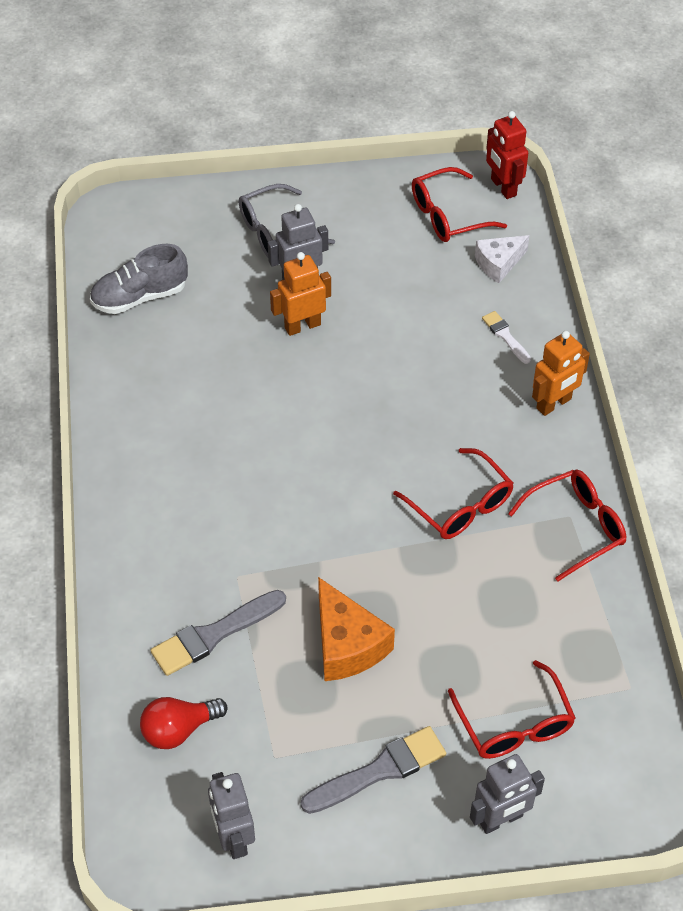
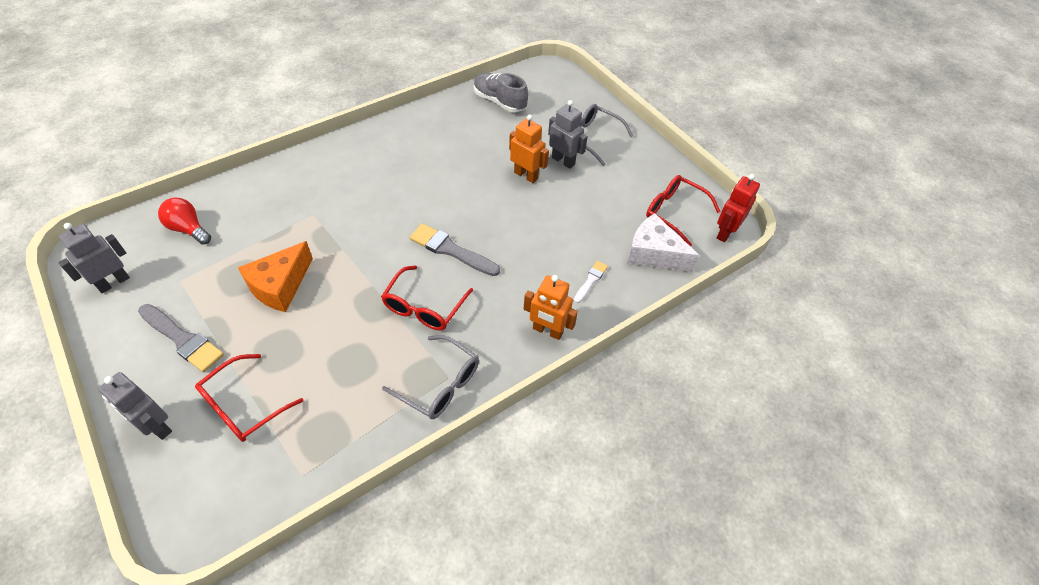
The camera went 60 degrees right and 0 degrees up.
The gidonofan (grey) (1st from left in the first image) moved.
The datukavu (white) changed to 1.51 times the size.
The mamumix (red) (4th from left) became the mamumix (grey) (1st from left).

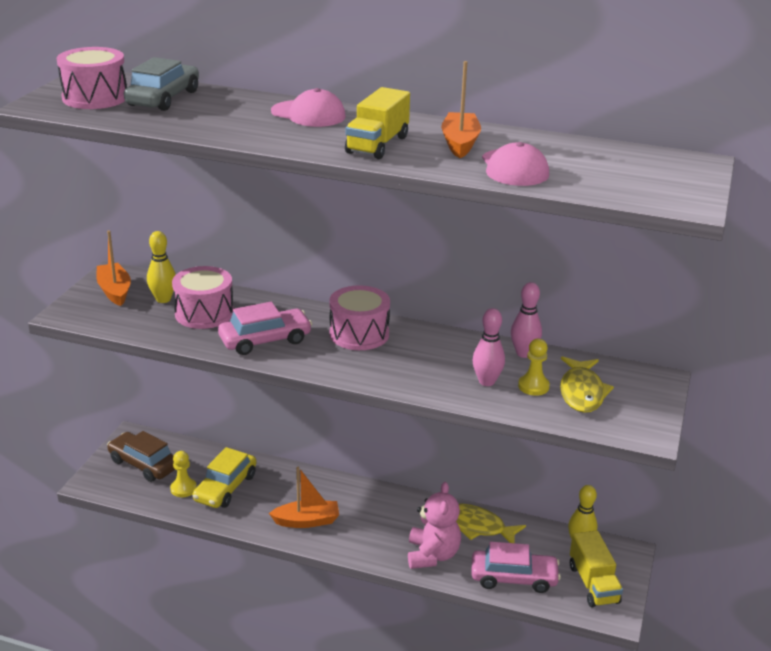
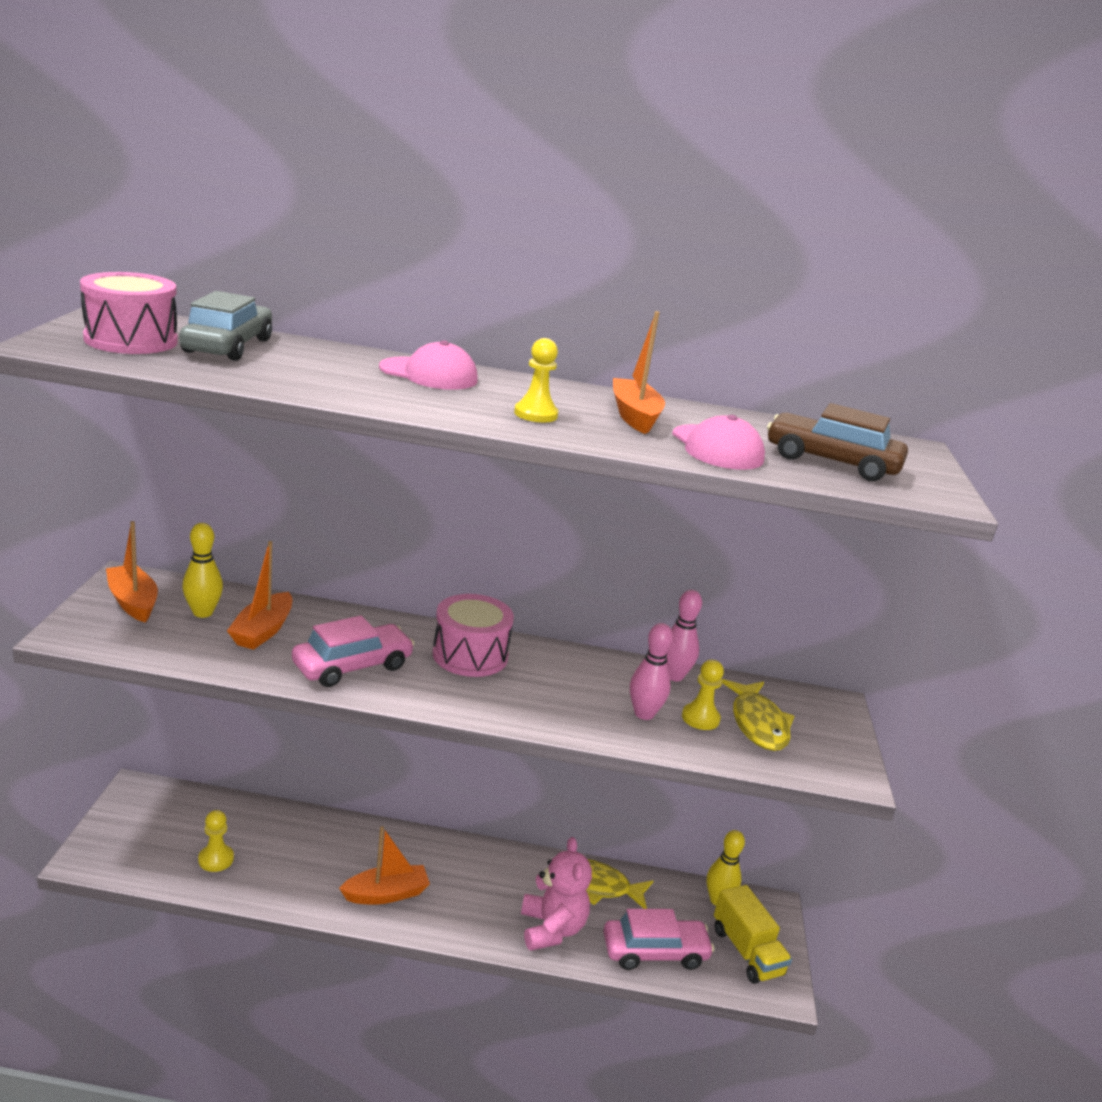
The camera went 15 degrees left and 5 degrees down.
The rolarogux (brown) moved.
The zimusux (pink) (2nd from left) was replaced by the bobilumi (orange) (2nd from left).
The rolarogux (yellow) disappeared.
The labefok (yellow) (1st from left) was replaced by the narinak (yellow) (2nd from left).

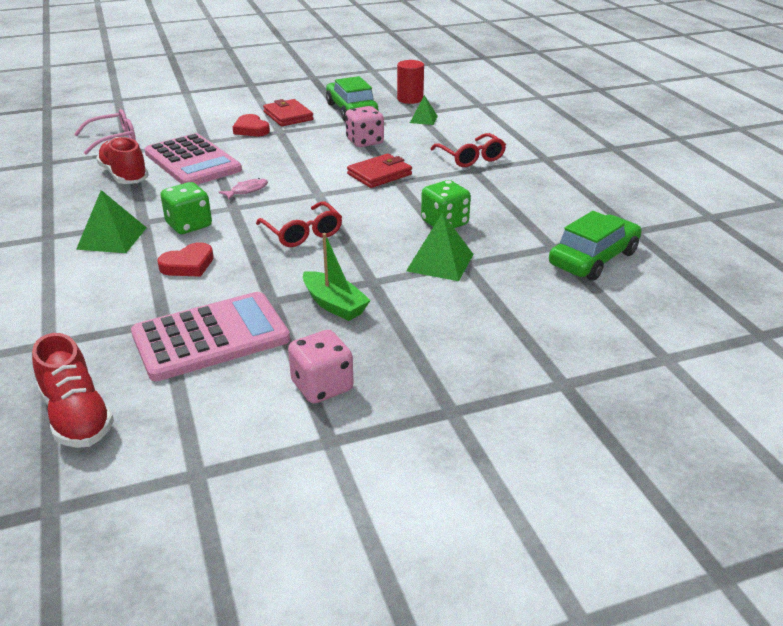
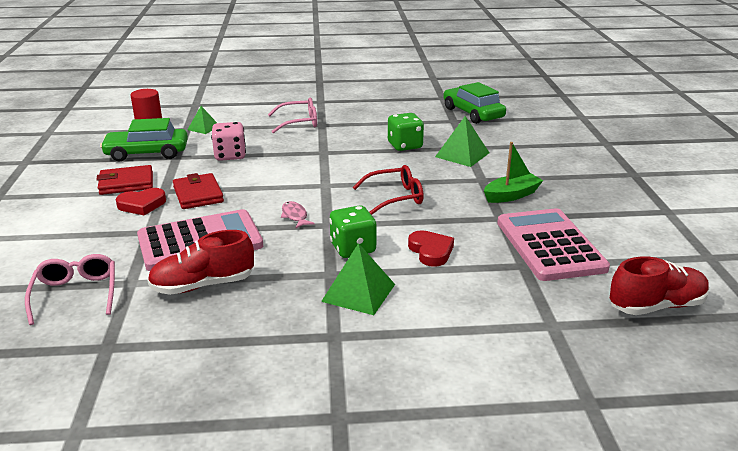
The camera went 75 degrees left and 5 degrees down.
The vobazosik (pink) (1st from left) disappeared.
The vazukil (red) (2nd from left) moved.
The mamumix (red) (2nd from left) became the mamumix (pink) (2nd from left).

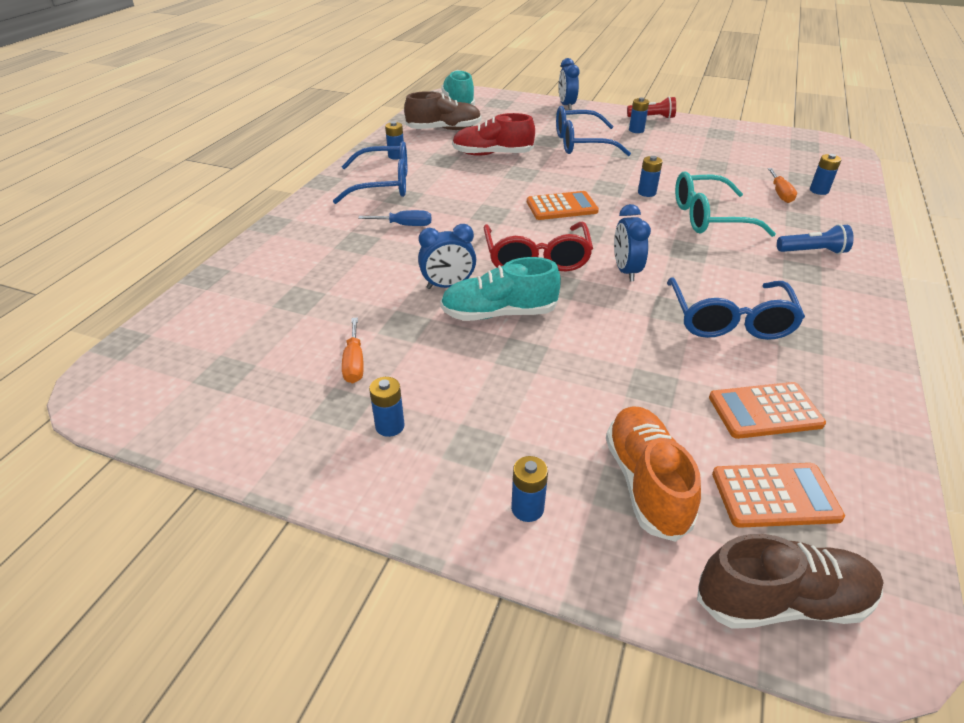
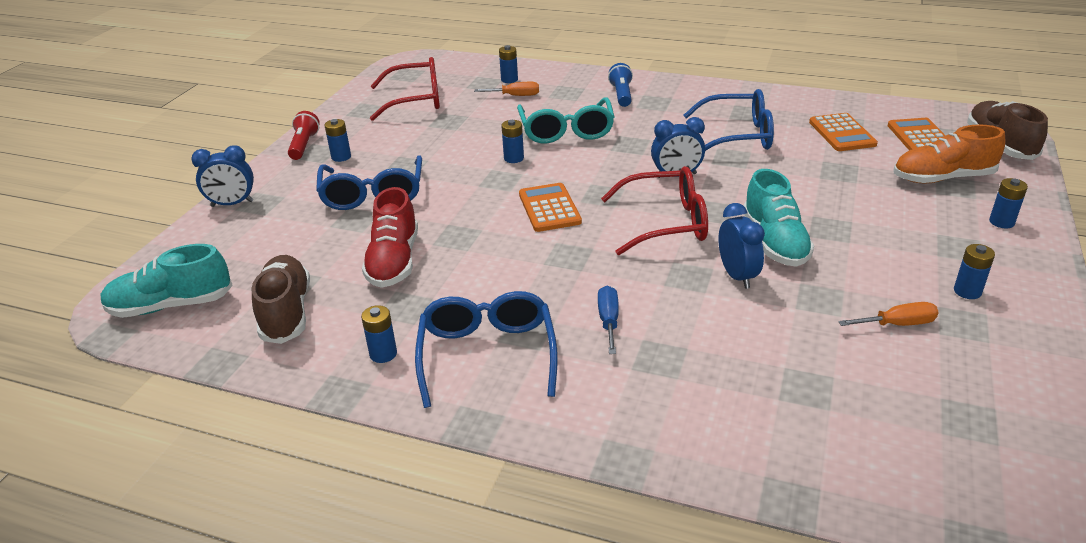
The camera went 90 degrees left and 5 degrees down.
The mamumix (red) (1st from left) appeared.

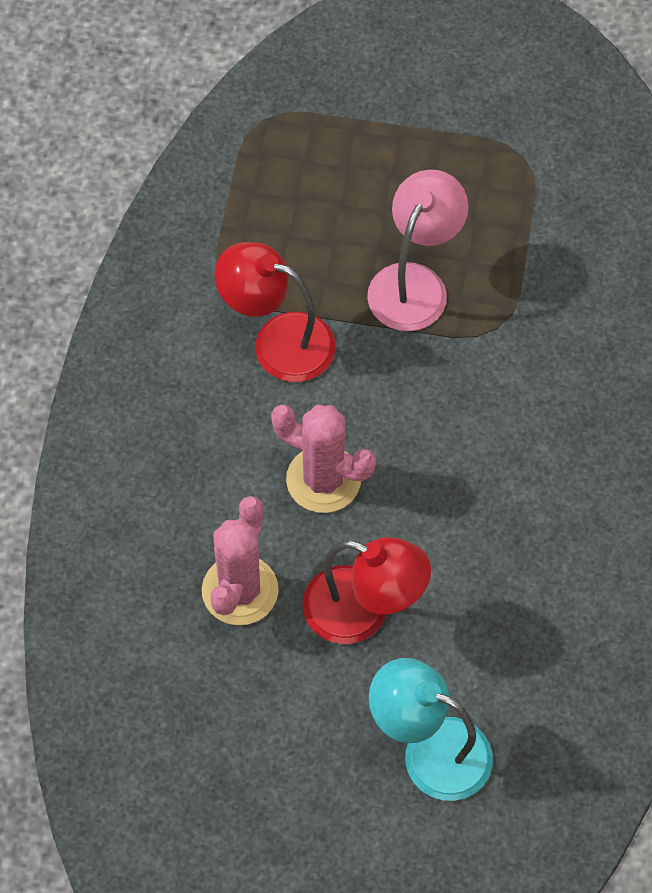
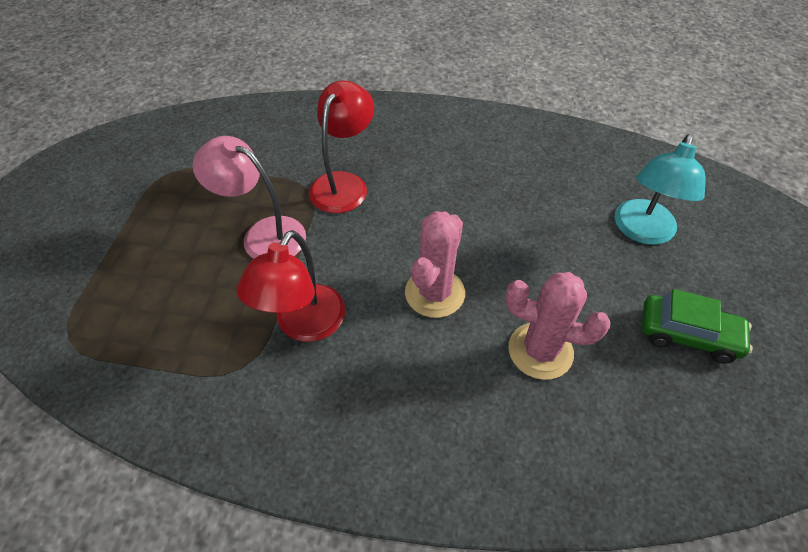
The camera went 90 degrees left and 10 degrees down.
The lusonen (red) (2nd from left) moved.
The rolarogux (green) appeared.

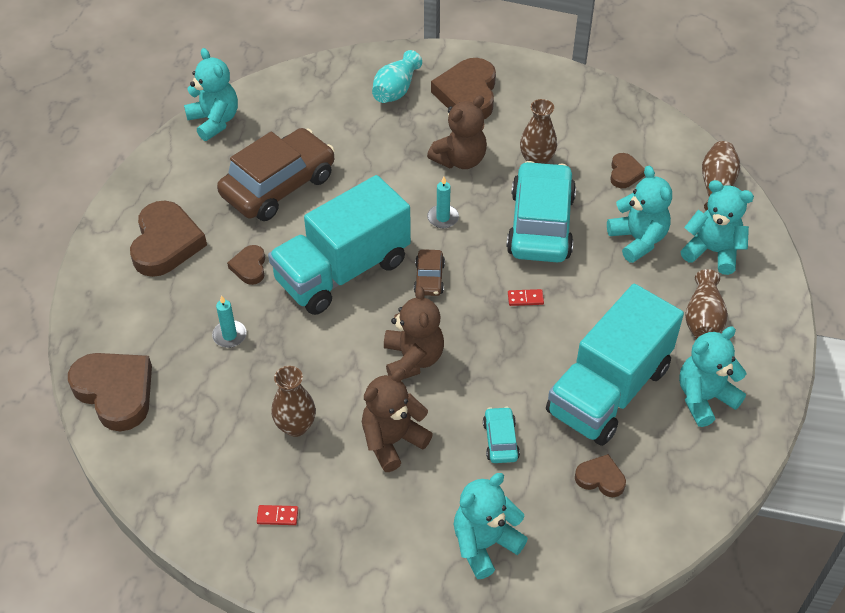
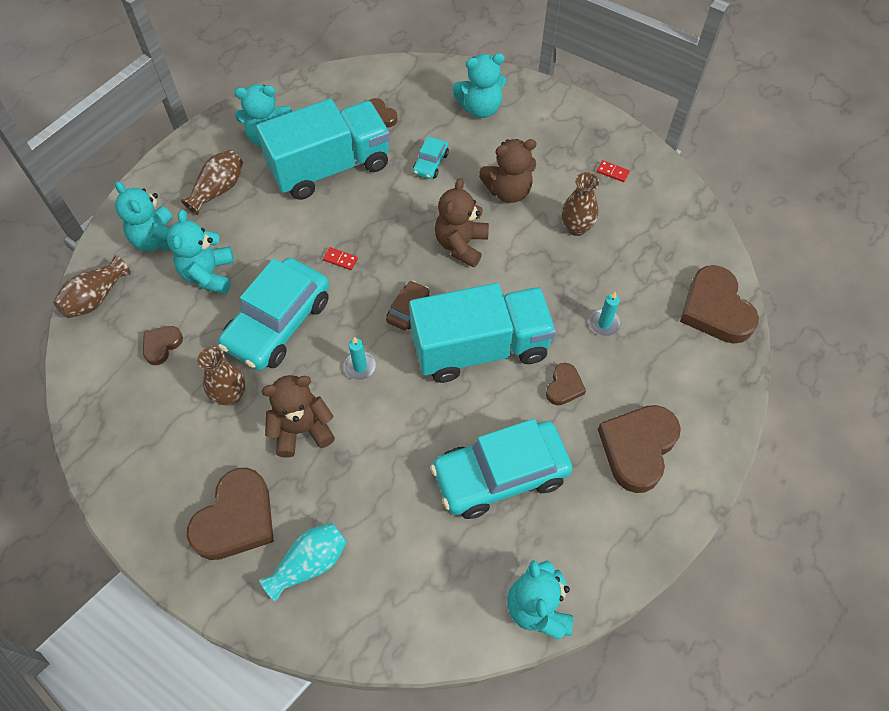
The camera went 155 degrees left and 10 degrees up.
The rolarogux (brown) (1st from left) became the rolarogux (turquoise) (3rd from left).

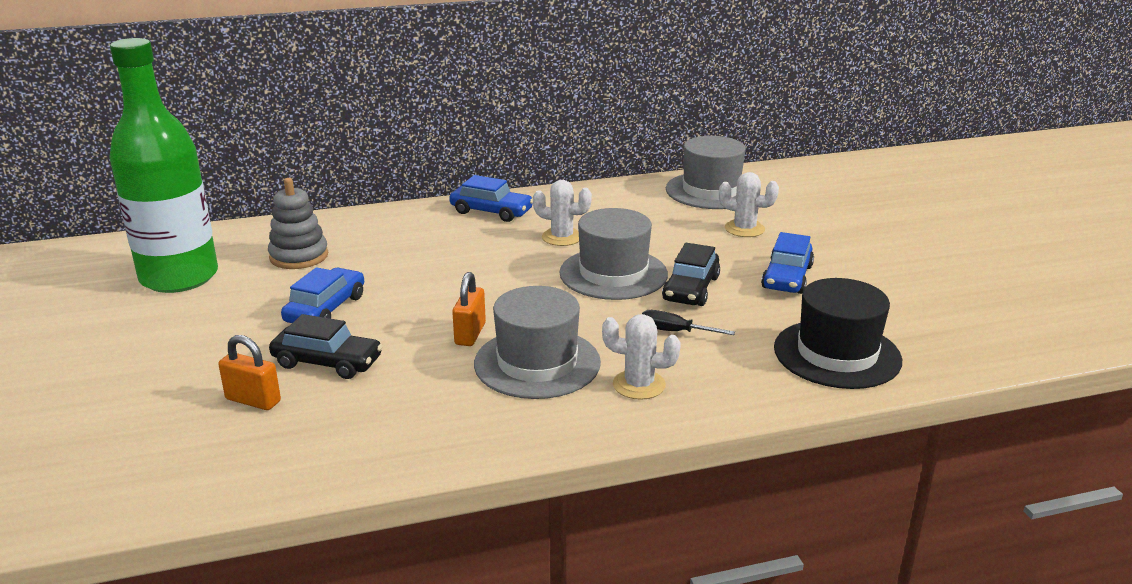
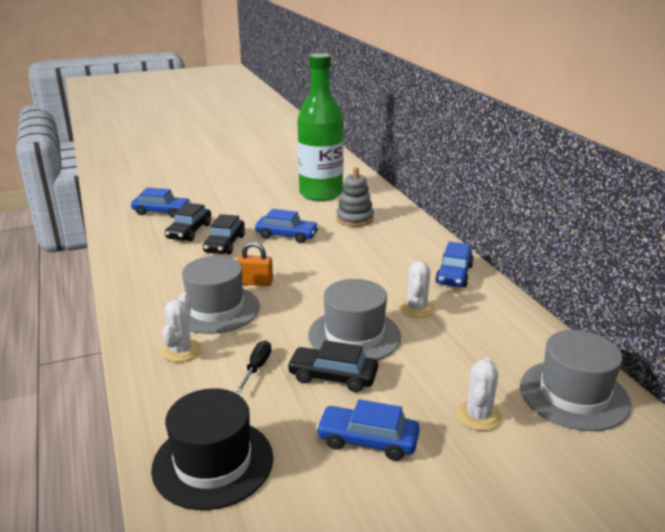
The camera went 85 degrees right and 0 degrees up.
The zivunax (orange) (1st from left) was replaced by the rolarogux (black) (1st from left).
The rolarogux (blue) (1st from left) appeared.

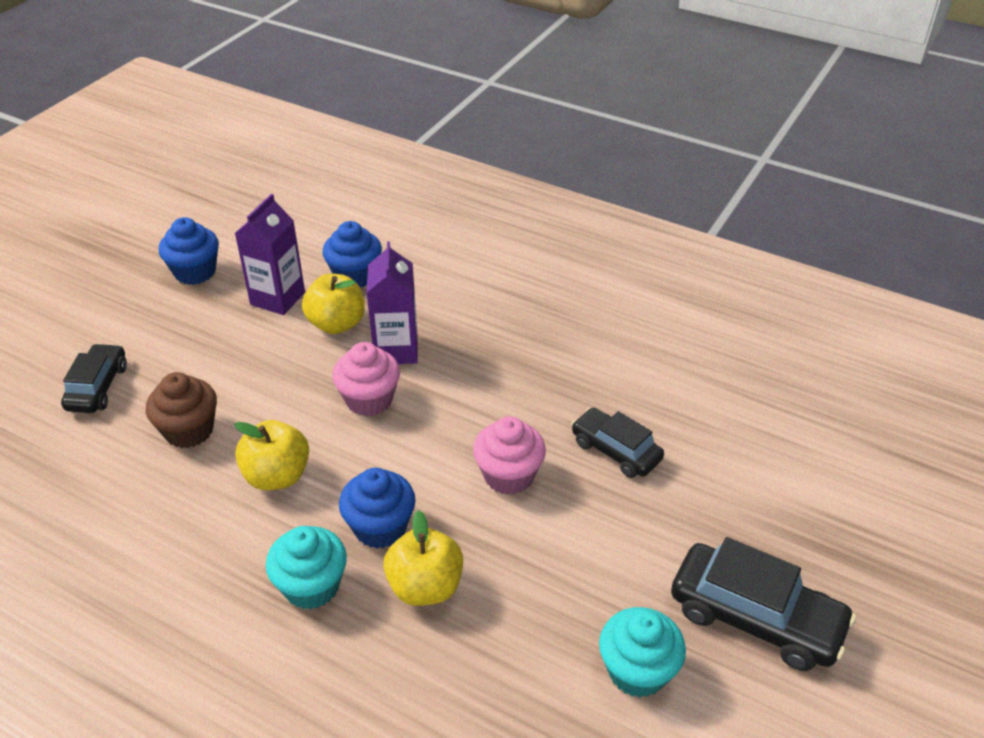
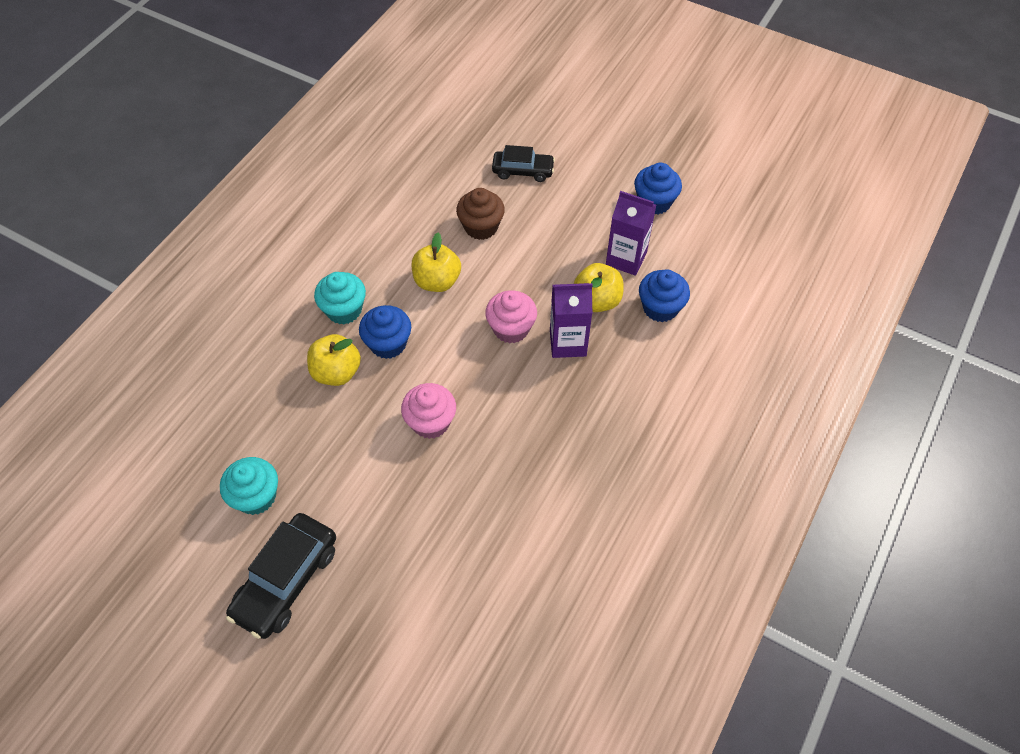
The camera went 90 degrees right and 15 degrees up.
The rolarogux (black) (2nd from left) disappeared.

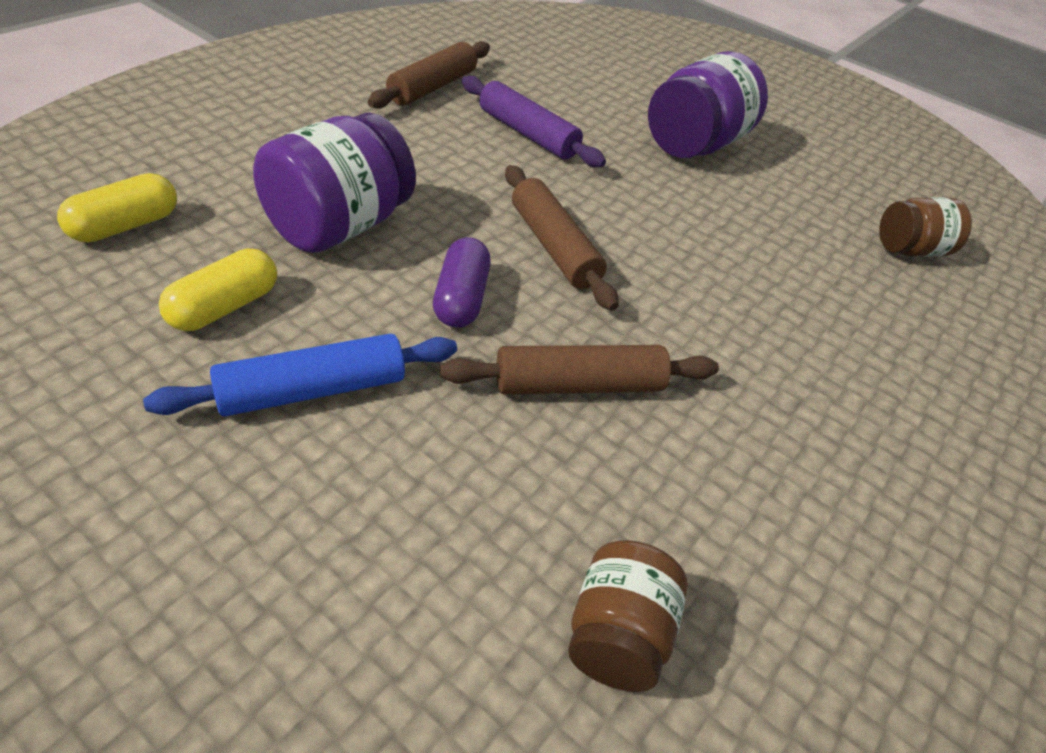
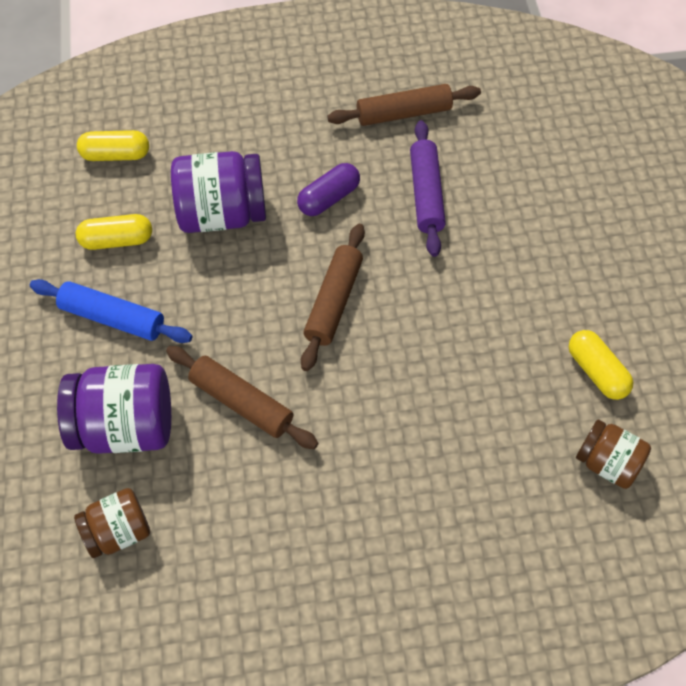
The camera went 50 degrees right and 15 degrees up.
The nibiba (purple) moved.
The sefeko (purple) (2nd from left in the first image) moved.
The nibiba (yellow) (3rd from left) appeared.

